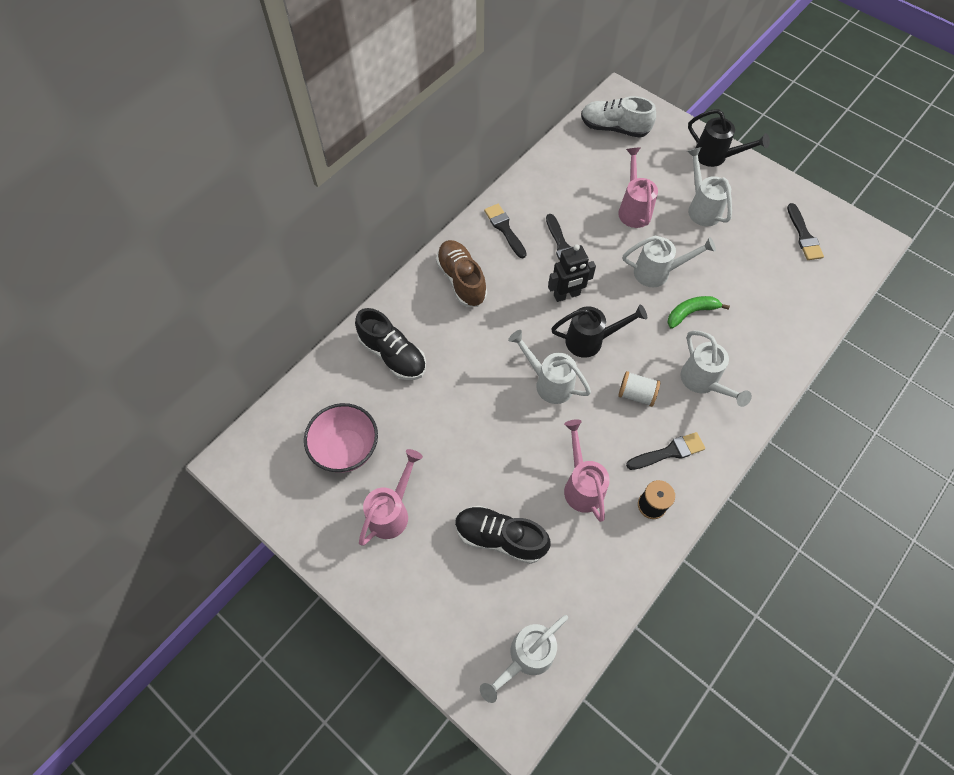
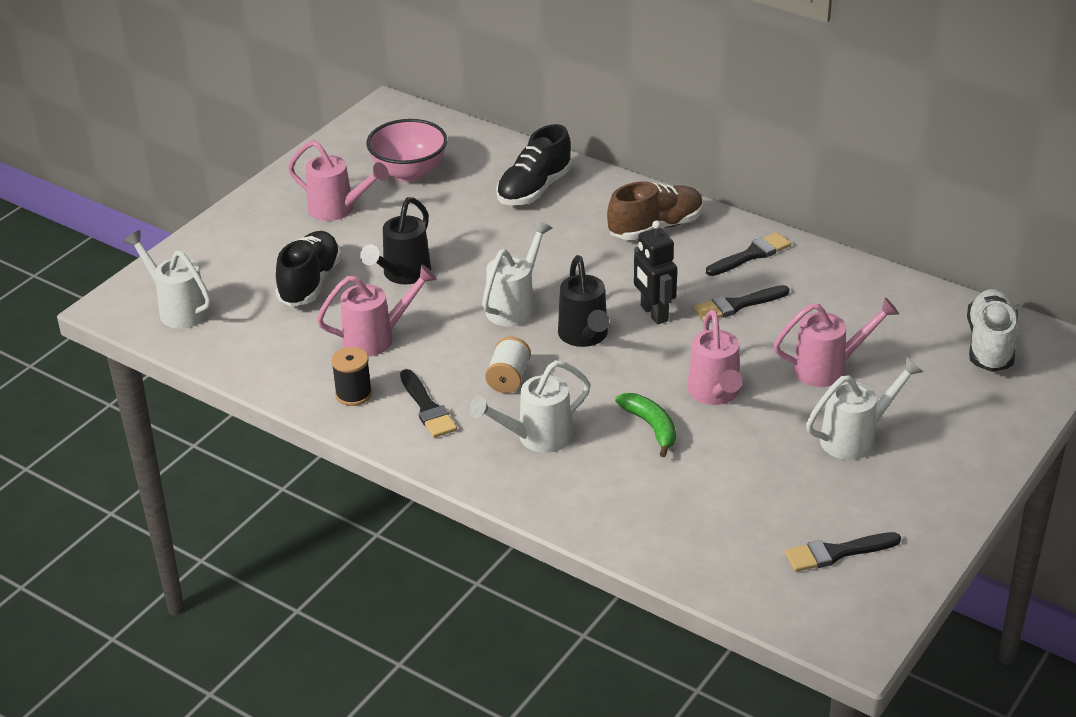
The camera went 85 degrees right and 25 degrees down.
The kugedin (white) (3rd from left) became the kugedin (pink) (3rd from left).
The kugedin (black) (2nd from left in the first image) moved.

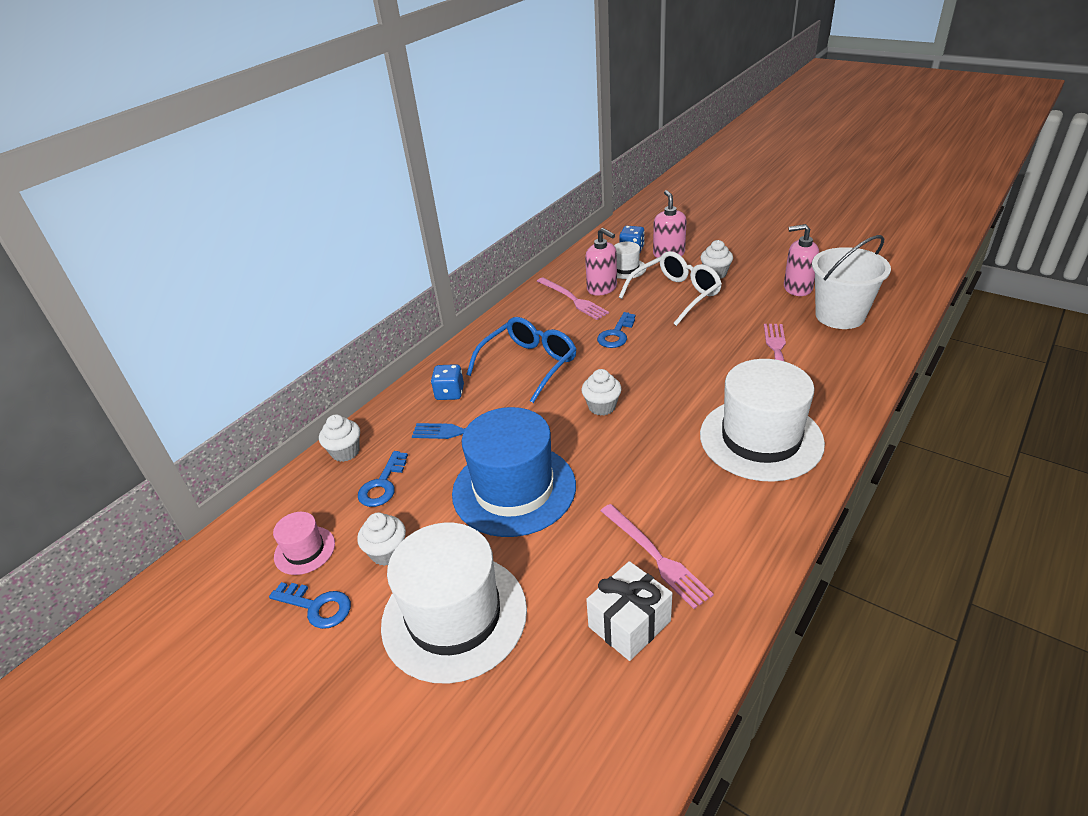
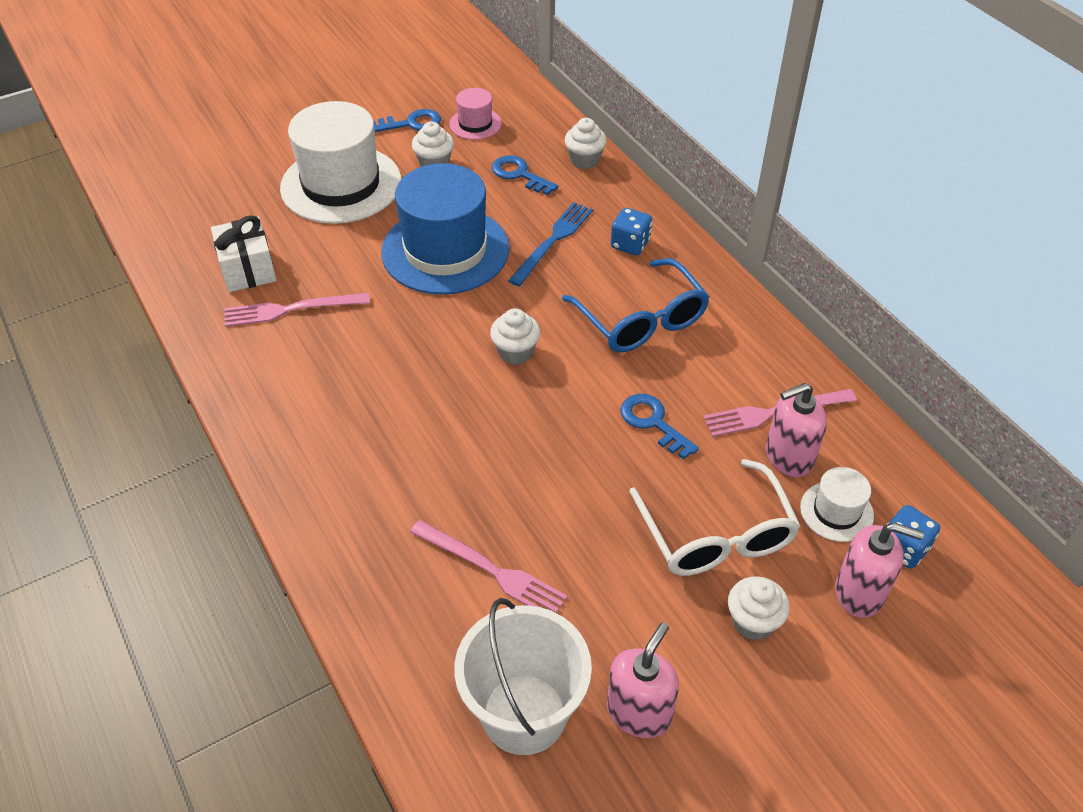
The camera went 110 degrees right and 10 degrees up.
The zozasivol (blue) (1st from left) turned 150 degrees counterclockwise.
The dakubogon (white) (3rd from left) disappeared.

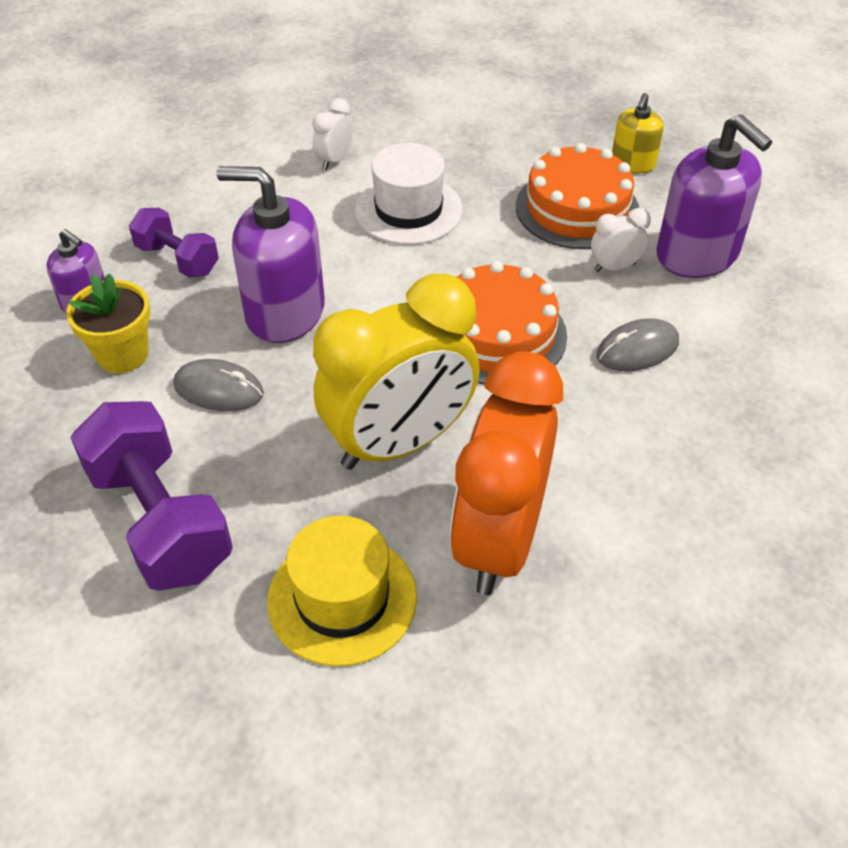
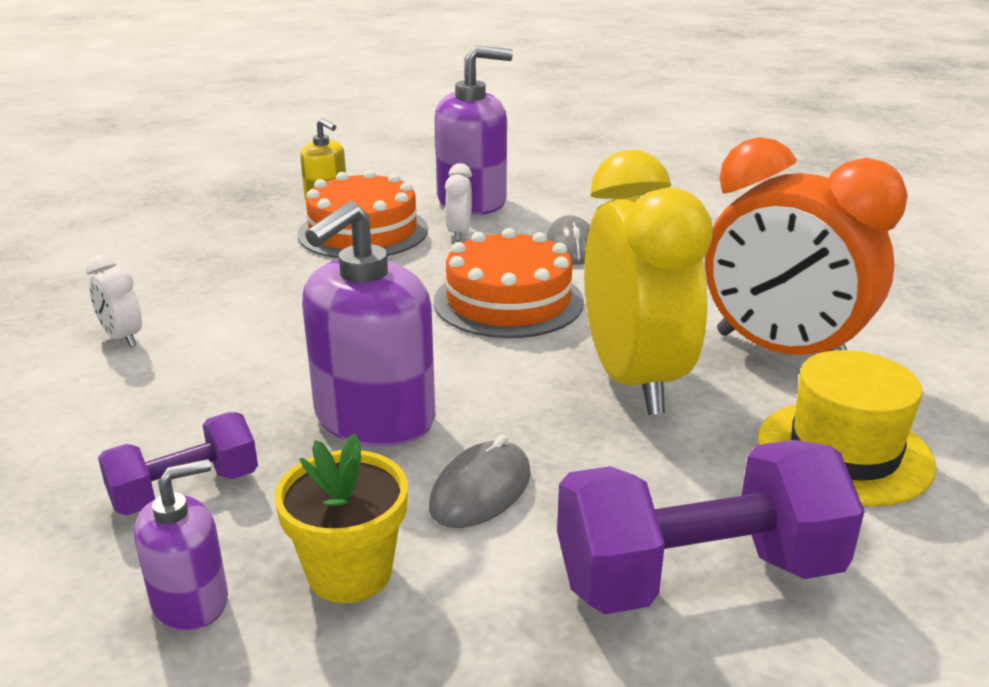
The camera went 70 degrees left and 20 degrees down.
The dakubogon (white) disappeared.

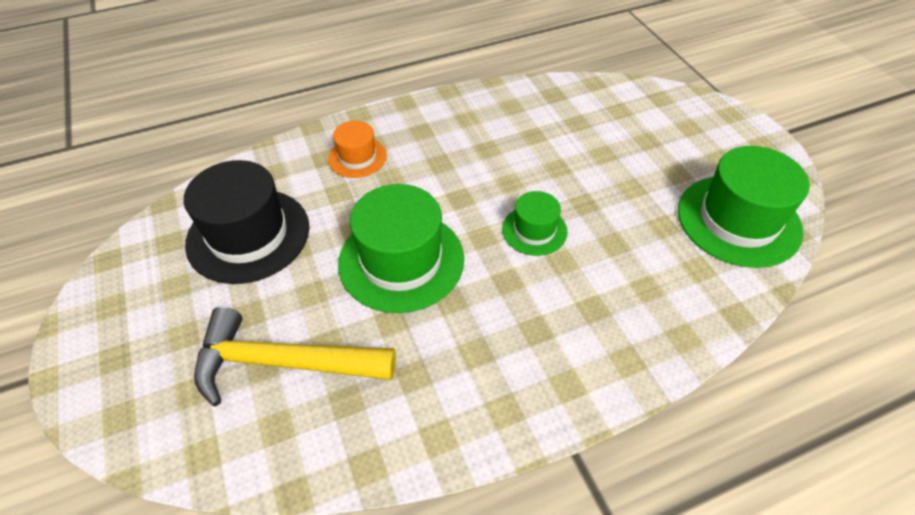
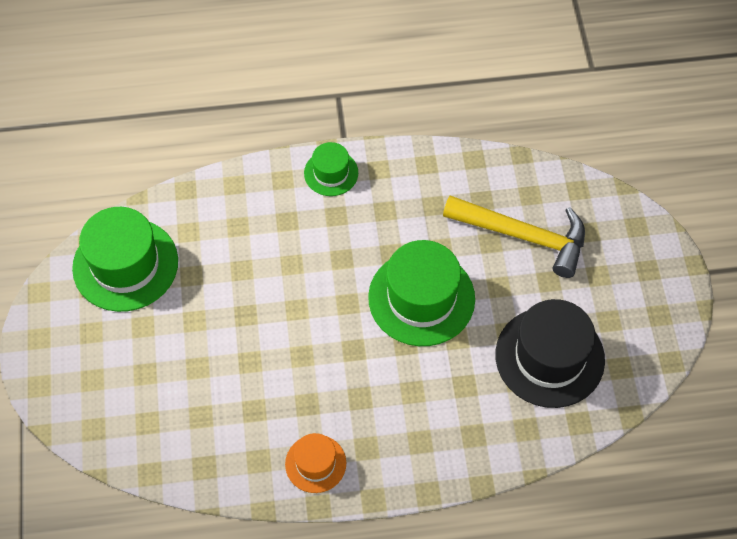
The camera went 165 degrees left and 10 degrees up.
The dakubogon (orange) moved.
The dakubogon (green) (2nd from left) moved.

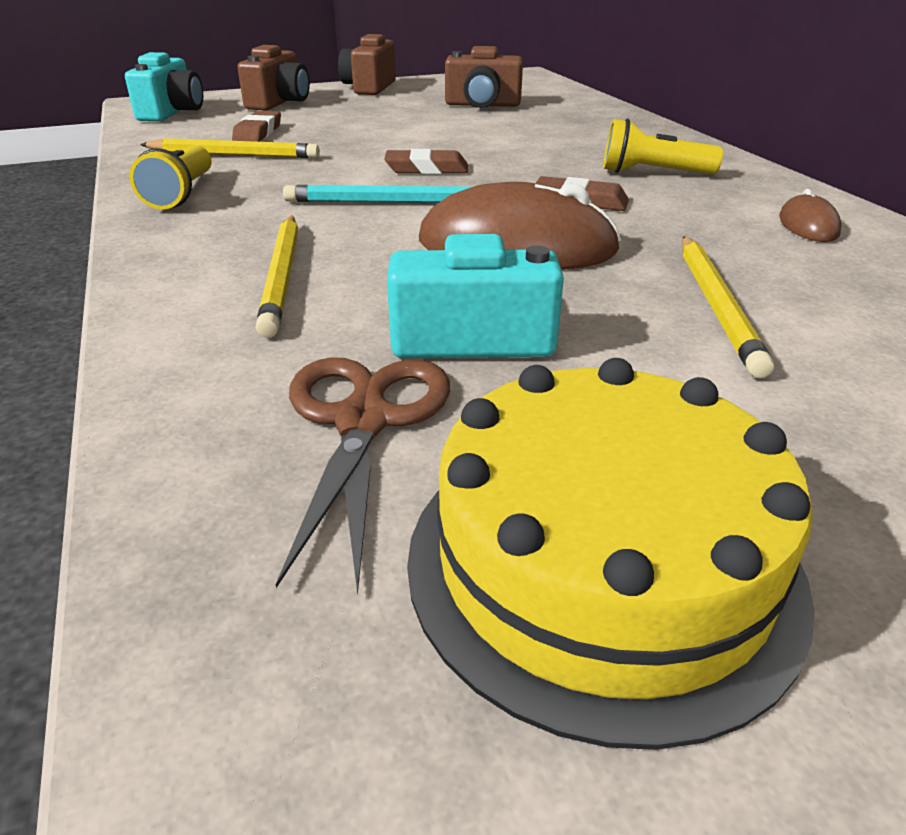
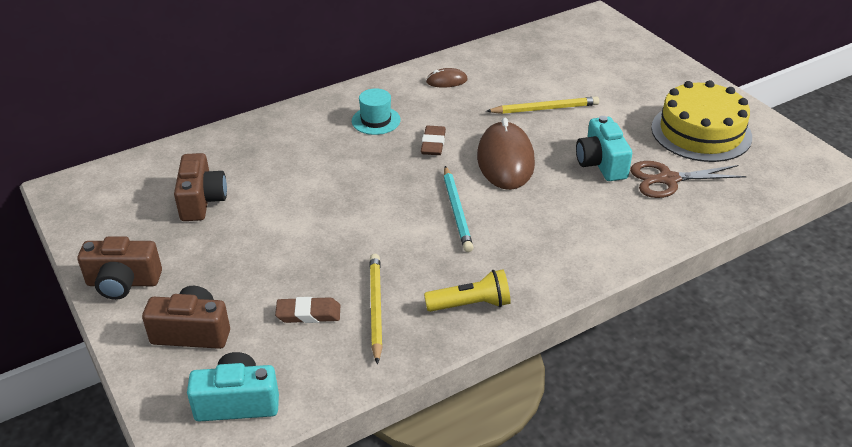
The camera went 100 degrees left and 5 degrees up.
The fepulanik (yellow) (2nd from left) disappeared.
The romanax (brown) (2nd from left) disappeared.
The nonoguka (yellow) (2nd from left) was replaced by the dakubogon (turquoise).

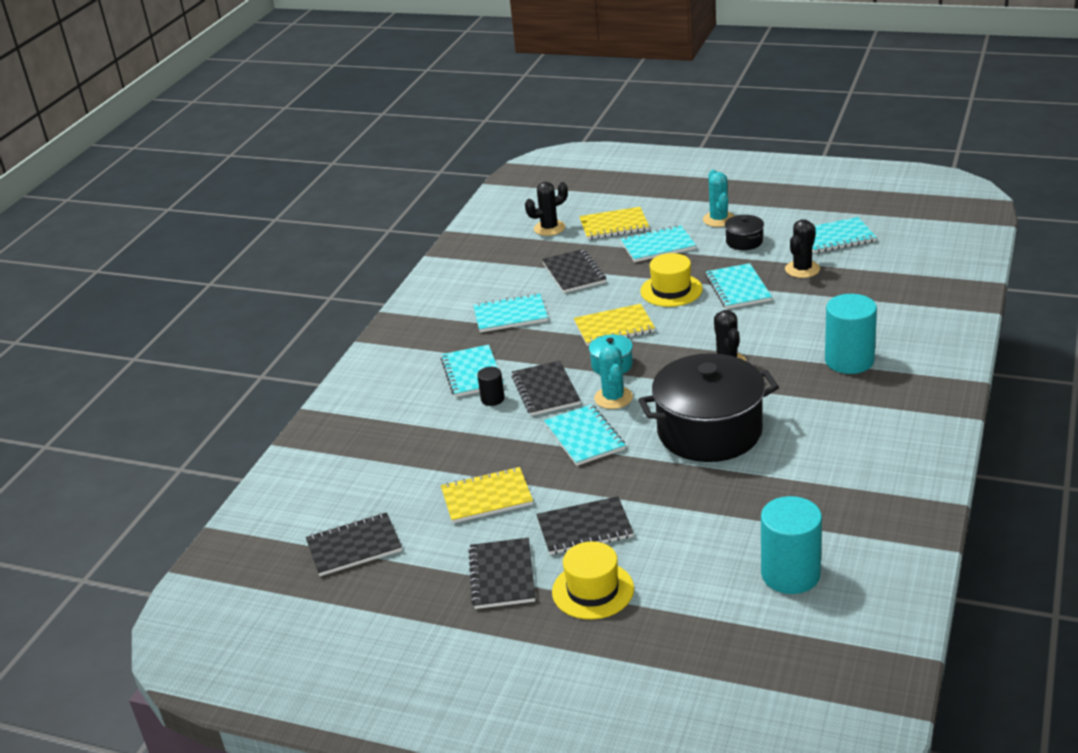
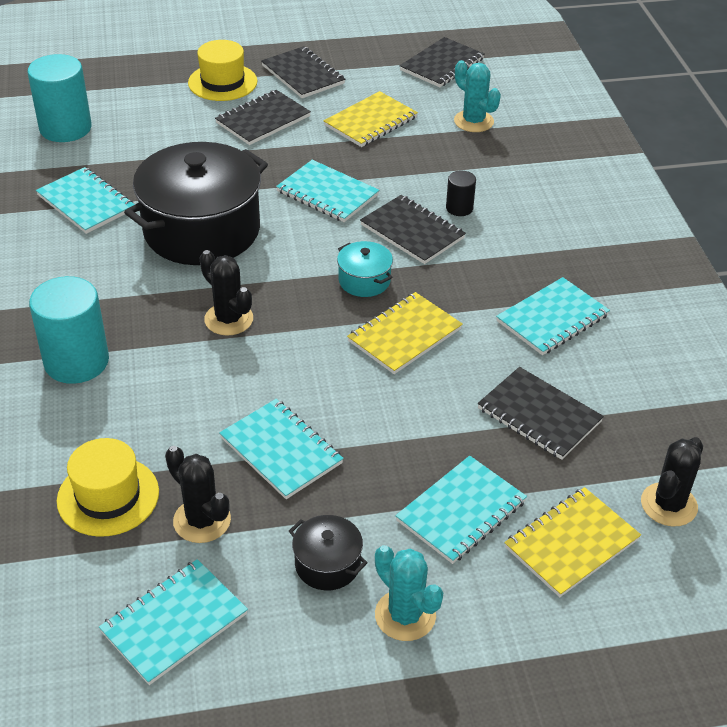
The camera went 145 degrees right and 10 degrees up.
The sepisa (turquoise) (1st from left) moved.
The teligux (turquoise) (1st from left in the first image) moved.
The dakubogon (yellow) (2nd from left in the first image) moved.
The teligux (black) (3rd from left in the first image) turned 45 degrees counterclockwise.

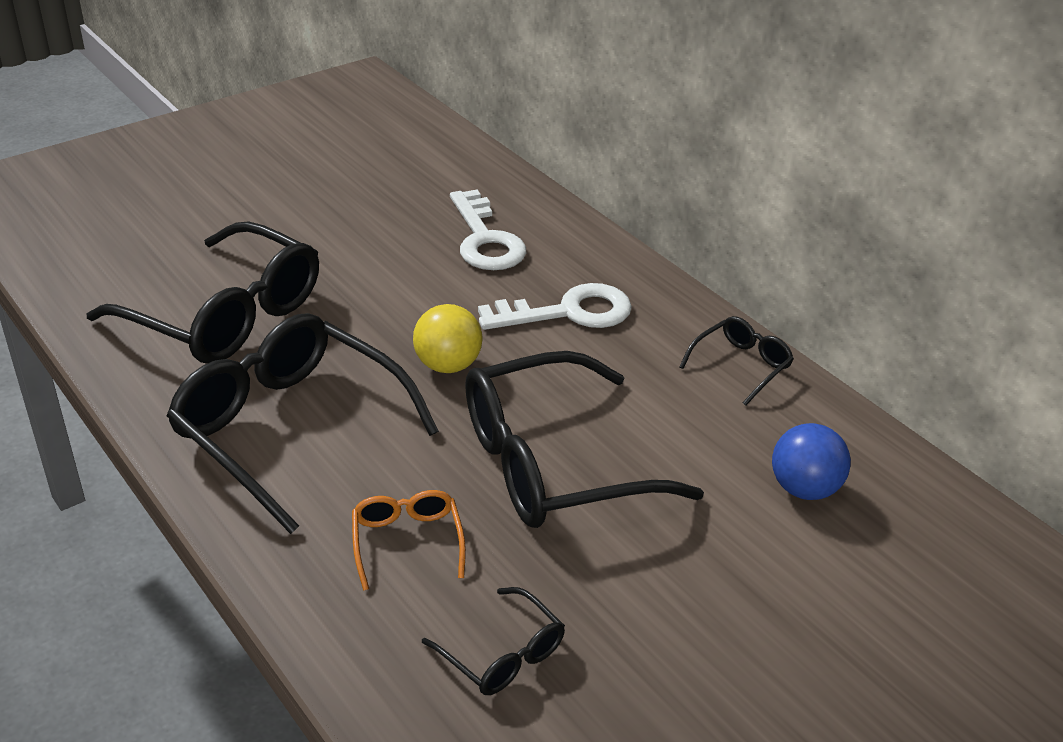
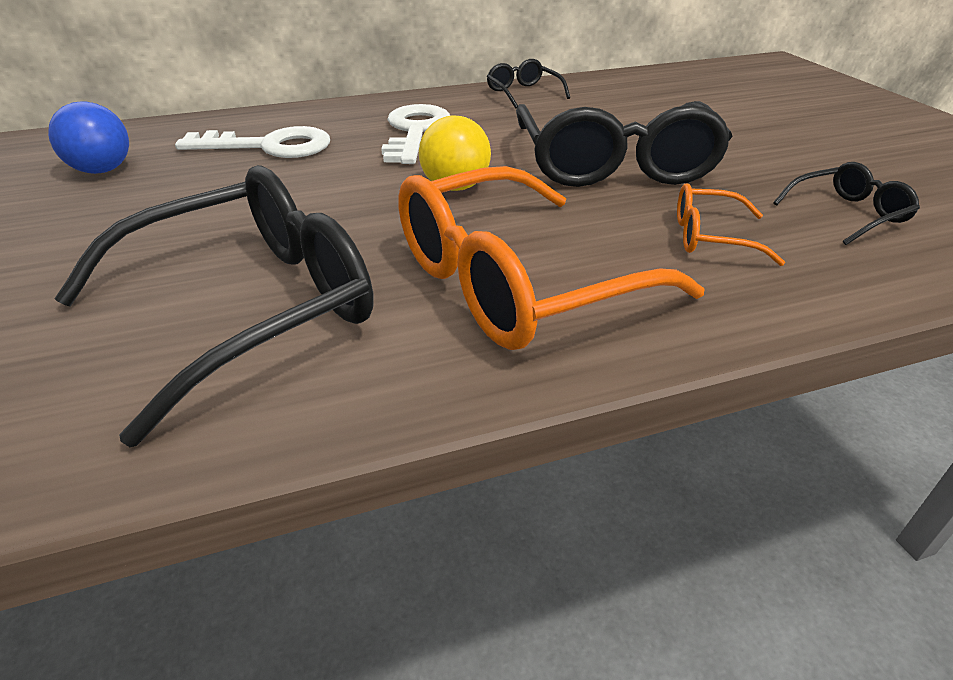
The camera went 70 degrees left and 0 degrees up.
The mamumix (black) (2nd from left) became the mamumix (orange) (1st from left).
The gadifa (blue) moved.

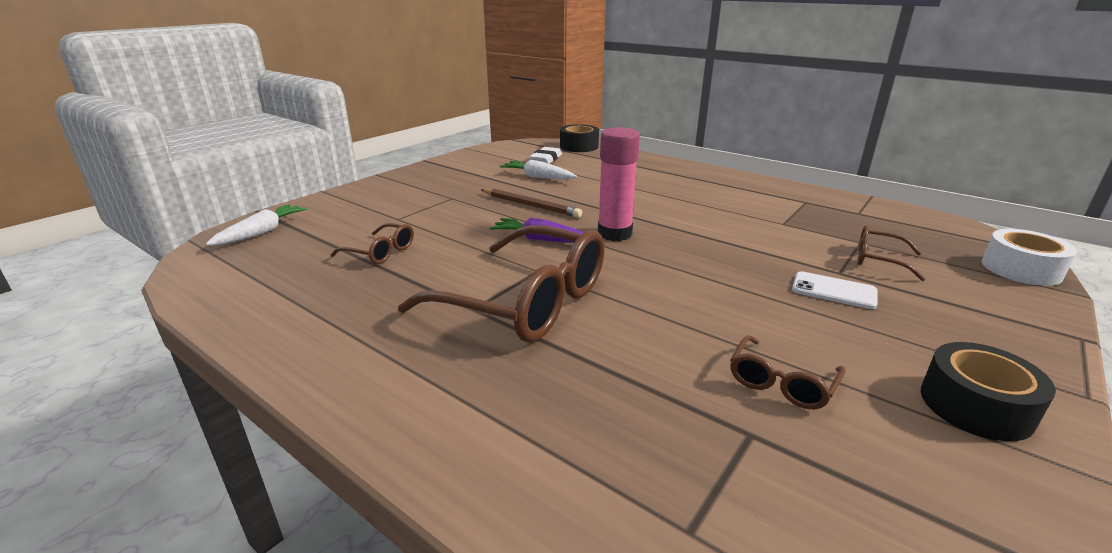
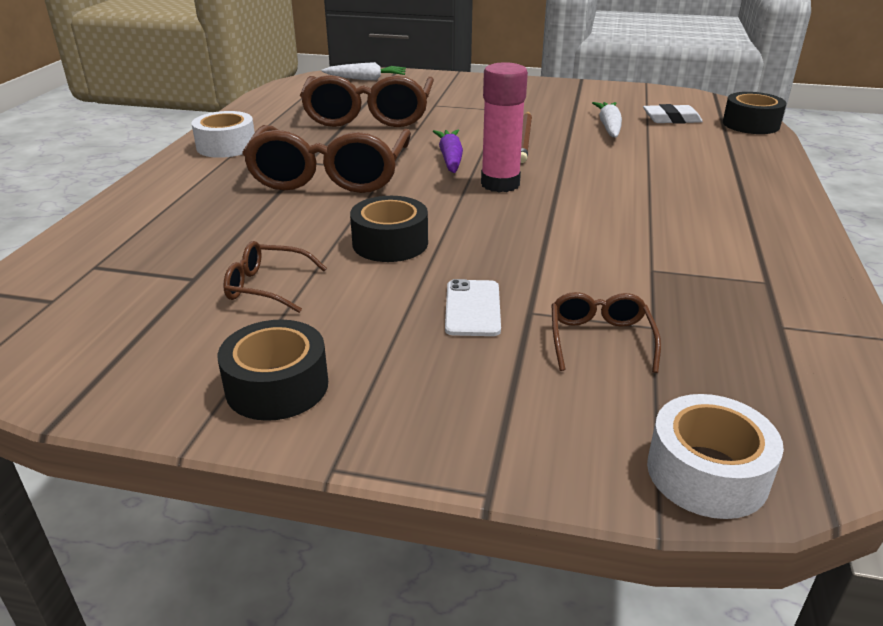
The camera went 65 degrees right and 5 degrees up.
The mamumix (brown) (1st from left in the first image) changed to 2.21 times the size.
The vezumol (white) (1st from left) appeared.
The vezumol (black) (2nd from left) appeared.

